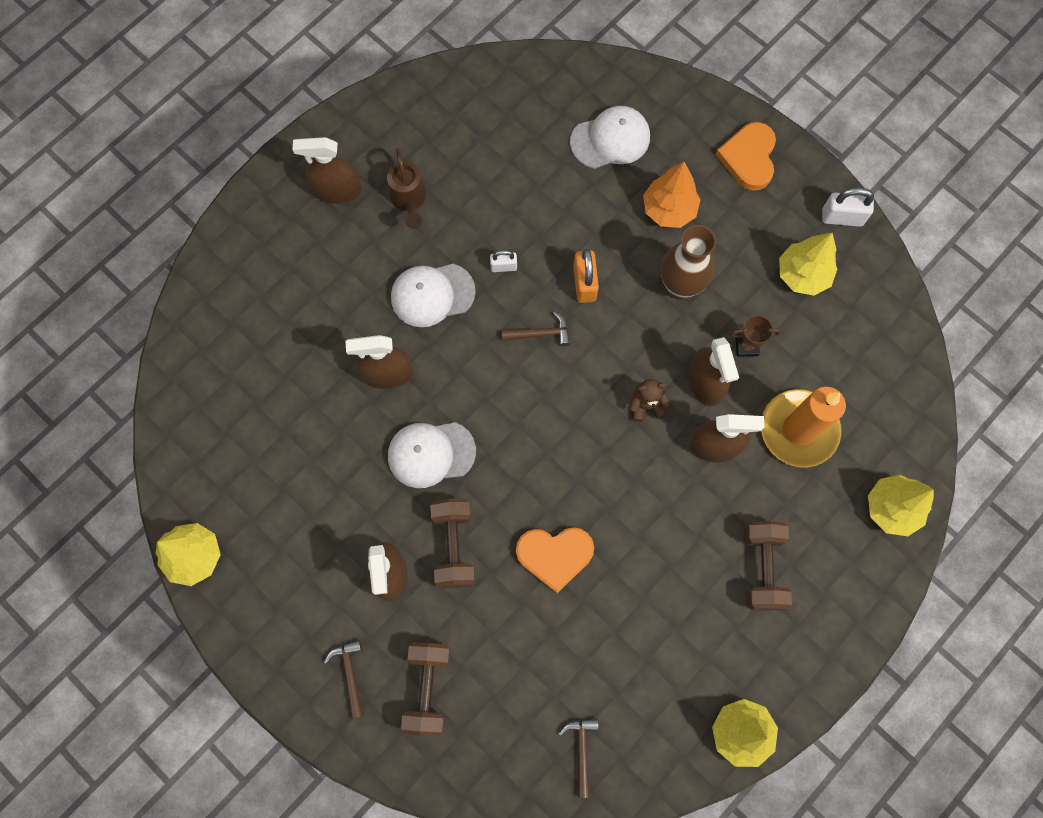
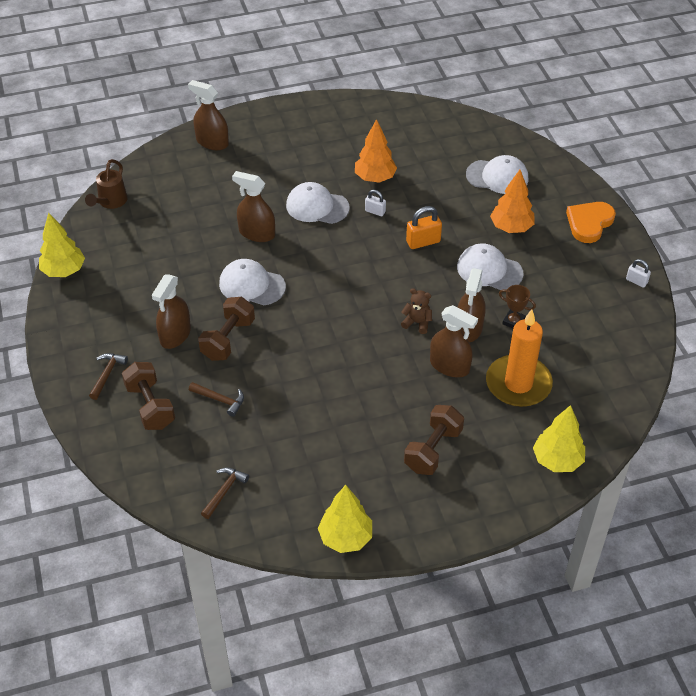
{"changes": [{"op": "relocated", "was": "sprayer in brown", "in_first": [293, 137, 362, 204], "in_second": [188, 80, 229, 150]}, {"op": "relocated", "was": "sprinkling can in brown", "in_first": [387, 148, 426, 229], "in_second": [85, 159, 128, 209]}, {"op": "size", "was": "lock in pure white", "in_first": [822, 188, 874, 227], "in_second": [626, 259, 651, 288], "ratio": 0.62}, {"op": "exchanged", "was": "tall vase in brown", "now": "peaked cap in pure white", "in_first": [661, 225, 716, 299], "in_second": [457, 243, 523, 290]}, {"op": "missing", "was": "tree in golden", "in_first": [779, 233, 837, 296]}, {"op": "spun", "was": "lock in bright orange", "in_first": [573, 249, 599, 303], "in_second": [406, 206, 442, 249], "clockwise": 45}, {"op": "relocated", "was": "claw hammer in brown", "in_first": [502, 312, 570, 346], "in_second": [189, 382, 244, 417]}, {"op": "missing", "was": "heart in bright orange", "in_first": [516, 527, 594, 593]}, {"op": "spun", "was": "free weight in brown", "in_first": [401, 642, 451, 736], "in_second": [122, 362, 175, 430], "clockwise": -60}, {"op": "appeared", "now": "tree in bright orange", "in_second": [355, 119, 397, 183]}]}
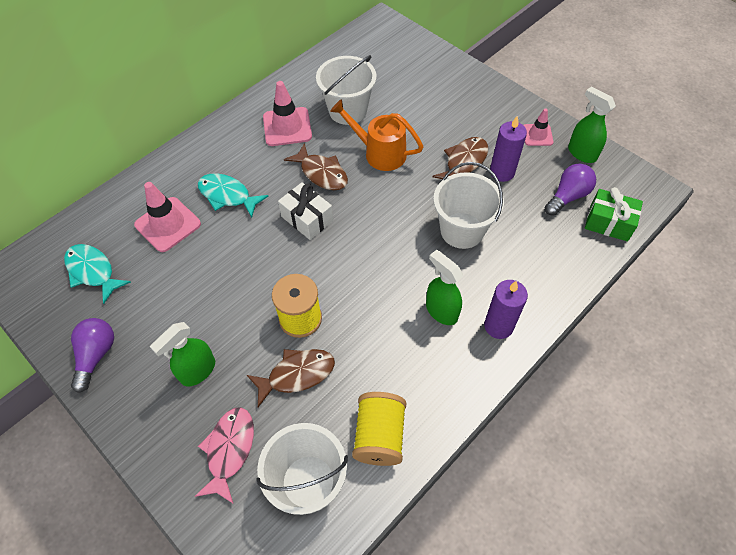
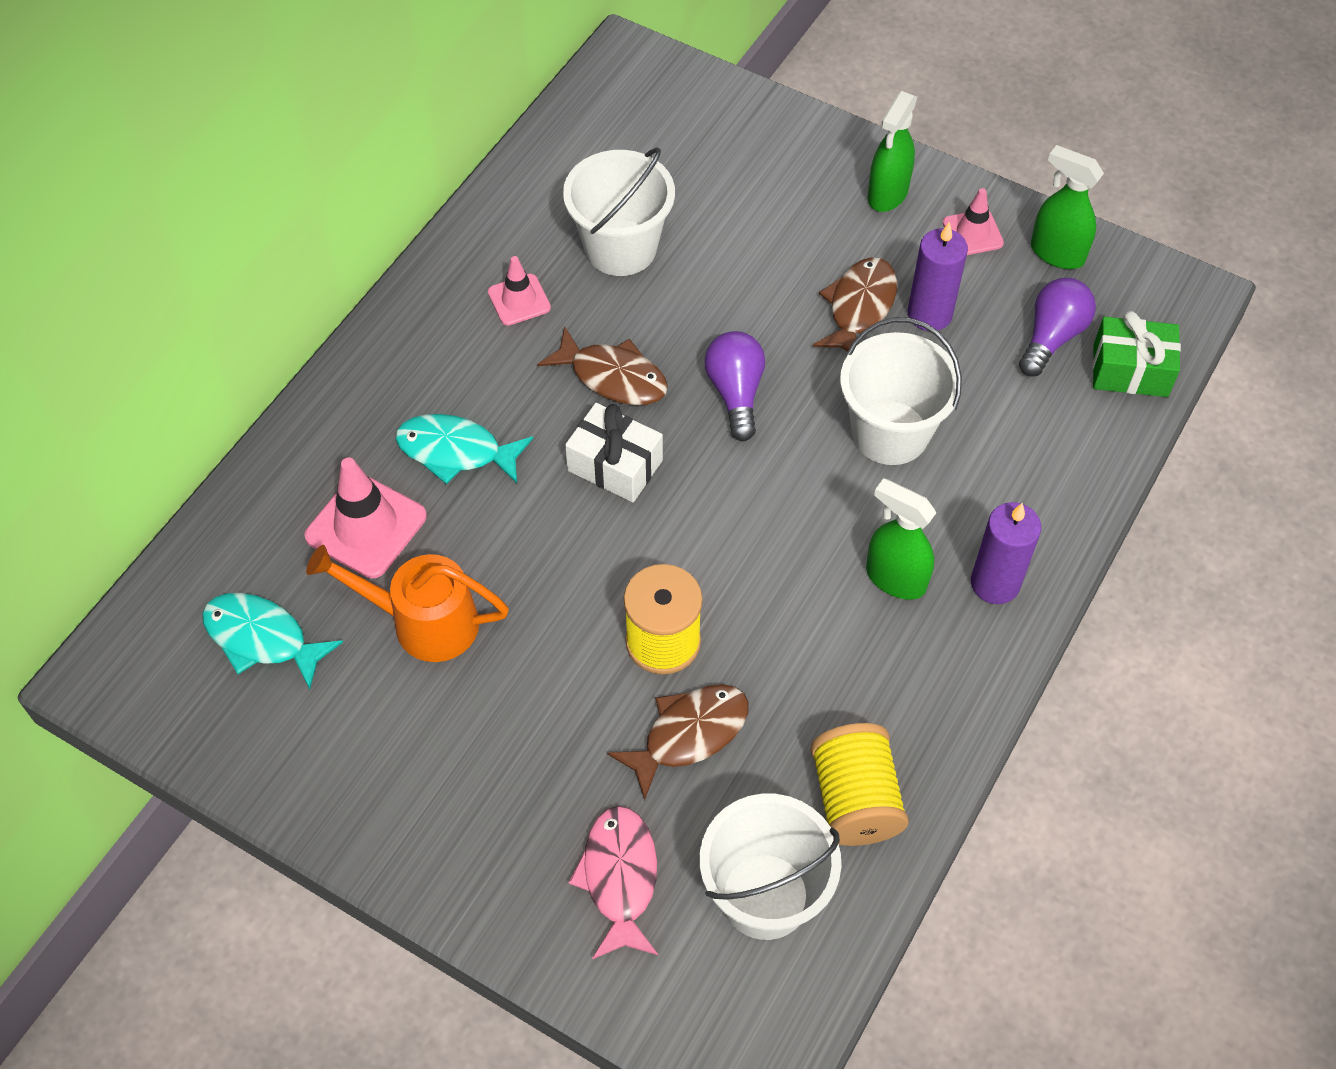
{"changes": [{"op": "size", "was": "safety cone in rose-pink", "in_first": [263, 81, 312, 146], "in_second": [488, 256, 551, 326], "ratio": 0.6}, {"op": "relocated", "was": "sprinkling can in bright orange", "in_first": [330, 99, 423, 171], "in_second": [306, 545, 509, 662]}, {"op": "relocated", "was": "lightbulb in purple", "in_first": [71, 318, 114, 393], "in_second": [704, 331, 765, 441]}, {"op": "relocated", "was": "sprayer in leaf-green", "in_first": [150, 322, 215, 386], "in_second": [868, 91, 917, 212]}]}
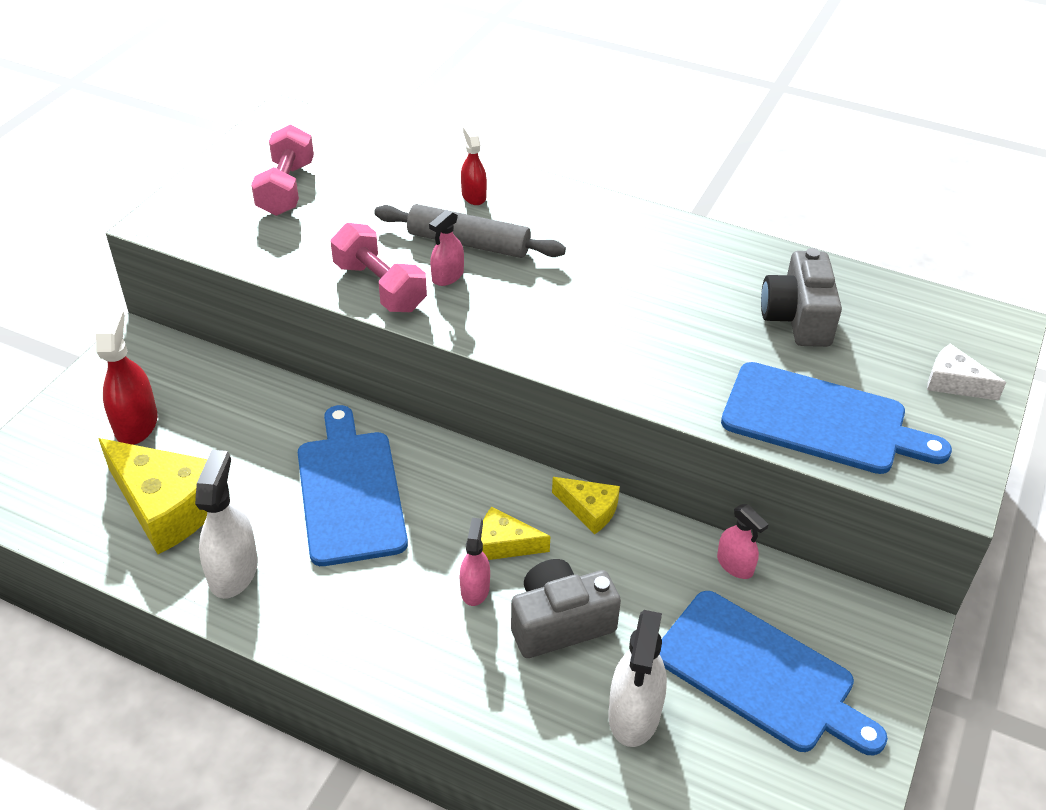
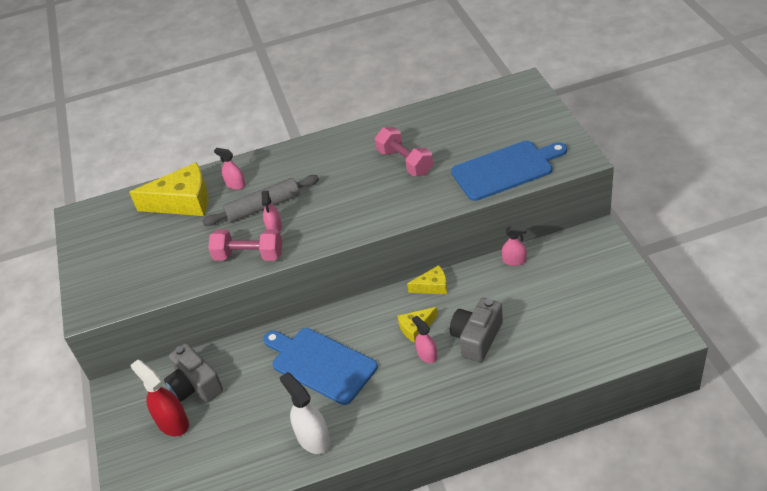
{"changes": [{"op": "relocated", "was": "free weight in rose-pink", "in_first": [251, 124, 314, 216], "in_second": [375, 127, 433, 176]}, {"op": "colour", "was": "sprayer in red", "now": "sprayer in rose-pink", "in_first": [461, 126, 487, 205], "in_second": [214, 148, 246, 190]}, {"op": "relocated", "was": "photo camera in gray", "in_first": [761, 248, 842, 347], "in_second": [164, 343, 223, 403]}, {"op": "missing", "was": "piece of cheese in pure white", "in_first": [927, 344, 1006, 401]}, {"op": "relocated", "was": "piece of cheese in golden", "in_first": [98, 438, 207, 554], "in_second": [129, 162, 208, 216]}, {"op": "missing", "was": "chopping board in blue", "in_first": [660, 591, 888, 756]}, {"op": "missing", "was": "sprayer in pure white", "in_first": [608, 610, 667, 747]}]}
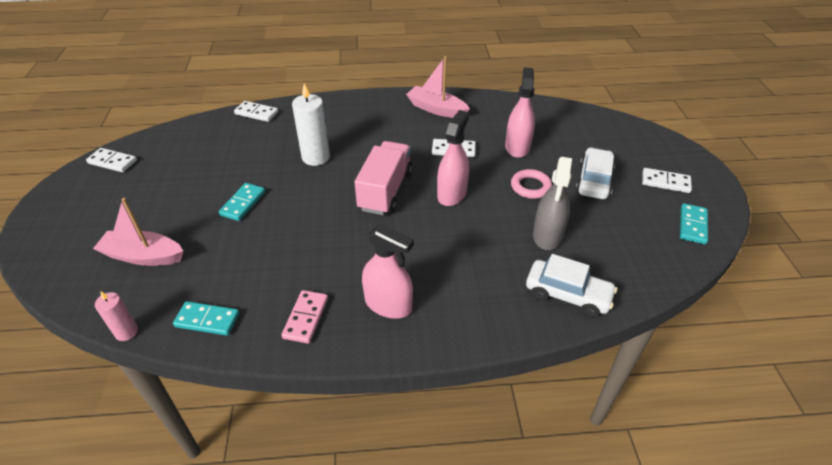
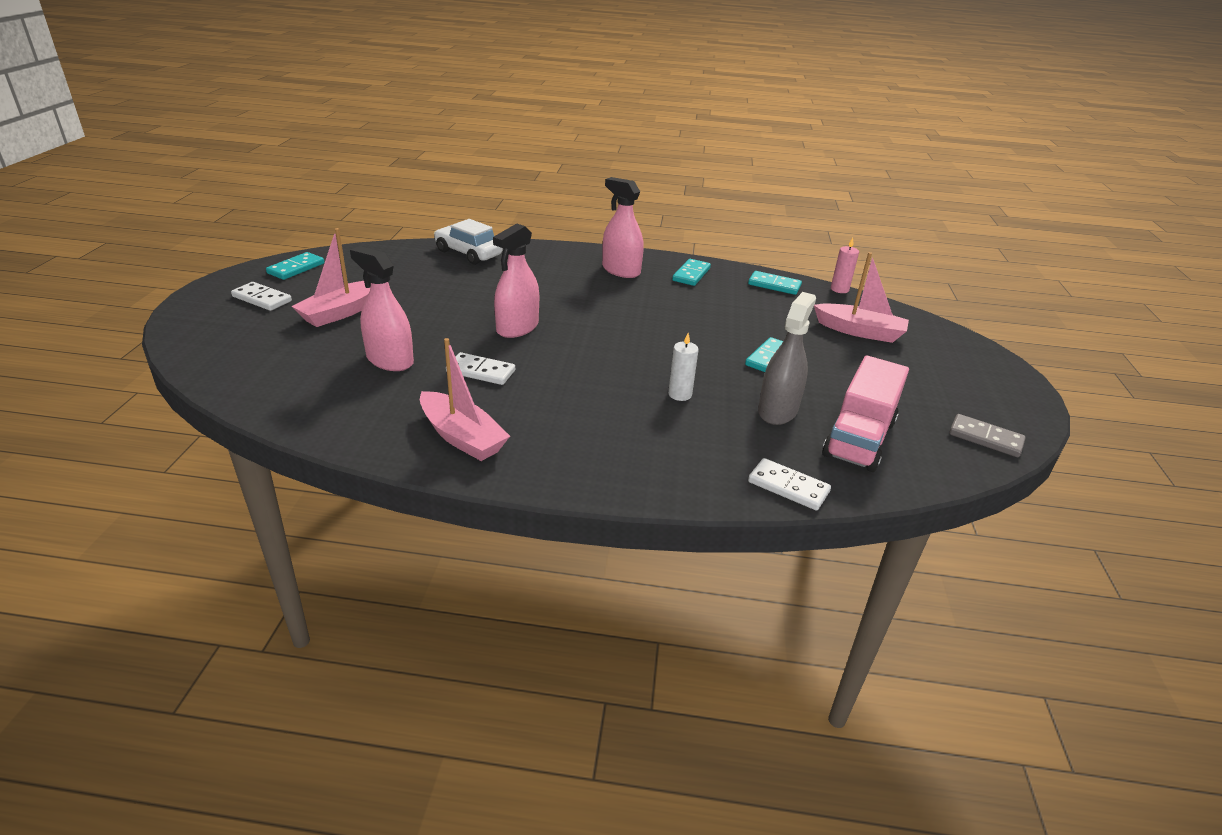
{"changes": [{"op": "spun", "was": "sprayer in rose-pink", "in_first": [505, 67, 535, 158], "in_second": [350, 246, 414, 371], "clockwise": 105}, {"op": "size", "was": "candle in pure white", "in_first": [292, 83, 330, 166], "in_second": [668, 333, 698, 401], "ratio": 0.58}, {"op": "relocated", "was": "lorry in rose-pink", "in_first": [355, 141, 412, 215], "in_second": [822, 355, 909, 472]}, {"op": "exchanged", "was": "car in pure white", "now": "toy boat in rose-pink", "in_first": [575, 147, 615, 199], "in_second": [292, 228, 370, 327]}, {"op": "colour", "was": "domino in pure white", "now": "domino in gray", "in_first": [86, 148, 137, 172], "in_second": [949, 414, 1026, 457]}, {"op": "relocated", "was": "sprayer in gray", "in_first": [533, 157, 572, 250], "in_second": [758, 292, 816, 425]}, {"op": "missing", "was": "ring in rose-pink", "in_first": [511, 169, 552, 199]}, {"op": "colour", "was": "domino in rose-pink", "now": "domino in teal", "in_first": [281, 290, 328, 344], "in_second": [672, 259, 711, 286]}]}
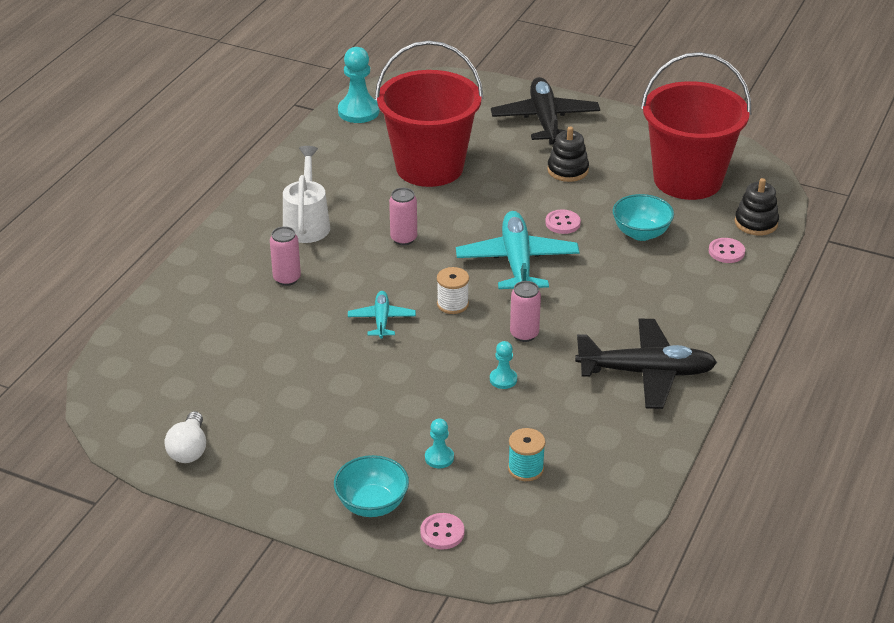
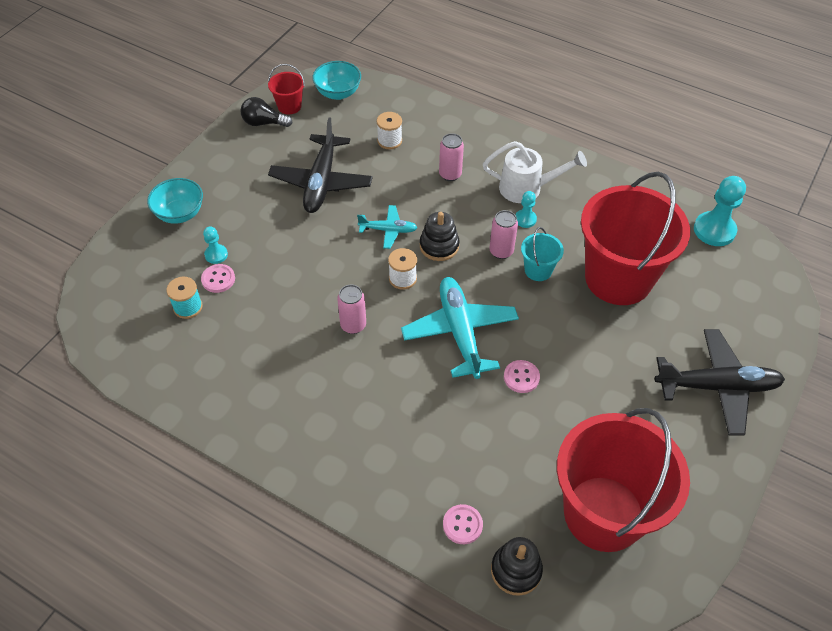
{"changes": [{"op": "relocated", "was": "stacking toy in ebony", "in_first": [547, 127, 589, 182], "in_second": [420, 212, 460, 261]}, {"op": "relocated", "was": "deep dish in teal", "in_first": [613, 194, 674, 241], "in_second": [312, 61, 361, 100]}, {"op": "spun", "was": "toy plane in teal", "in_first": [456, 211, 580, 289], "in_second": [401, 277, 519, 379], "clockwise": -105}, {"op": "relocated", "was": "toy plane in ebony", "in_first": [575, 319, 717, 409], "in_second": [268, 117, 373, 213]}, {"op": "relocated", "was": "chess pawn in teal", "in_first": [490, 341, 517, 389], "in_second": [515, 191, 537, 228]}, {"op": "colour", "was": "lightbulb in pure white", "now": "lightbulb in ebony", "in_first": [164, 411, 206, 463], "in_second": [240, 97, 292, 127]}, {"op": "relocated", "was": "sewing button in rose-pink", "in_first": [420, 513, 465, 549], "in_second": [201, 264, 235, 293]}, {"op": "appeared", "now": "bucket in red", "in_second": [268, 64, 305, 114]}, {"op": "appeared", "now": "spool in pure white", "in_second": [377, 112, 402, 150]}, {"op": "appeared", "now": "bucket in teal", "in_second": [521, 227, 564, 281]}]}
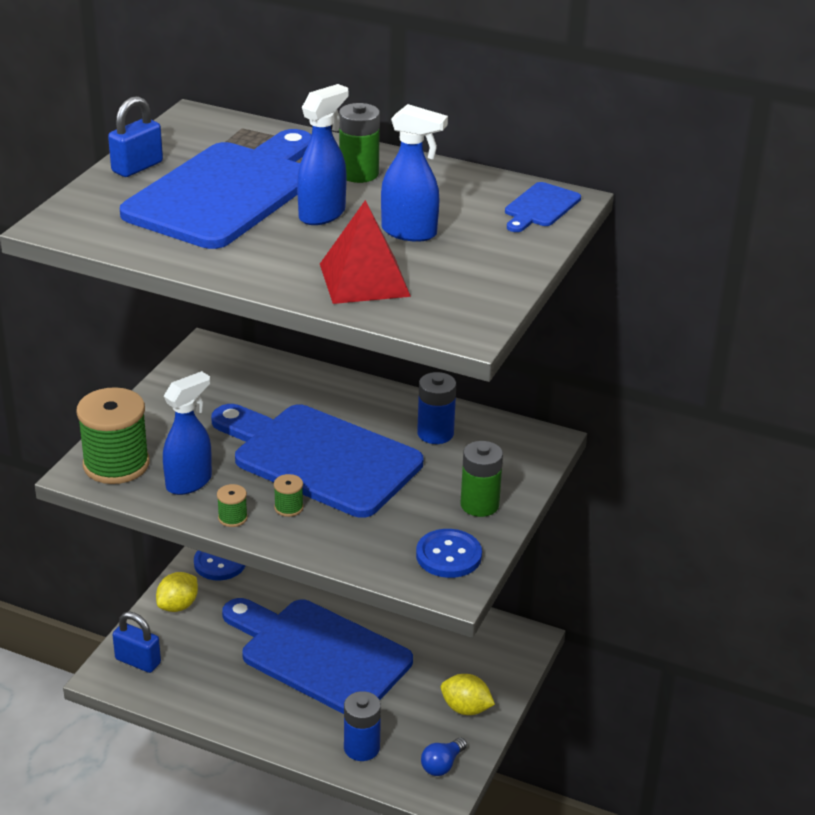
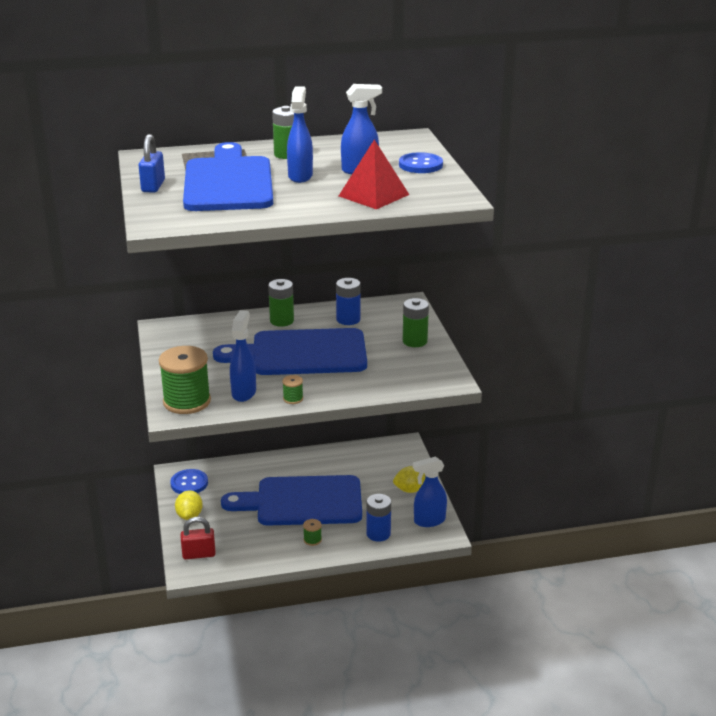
{"changes": [{"op": "missing", "was": "chopping board in blue", "in_first": [505, 182, 581, 232]}, {"op": "relocated", "was": "spool in leaf-green", "in_first": [274, 474, 304, 517], "in_second": [303, 519, 322, 546]}, {"op": "relocated", "was": "sewing button in blue", "in_first": [416, 529, 482, 578], "in_second": [399, 152, 443, 173]}, {"op": "colour", "was": "lock in blue", "now": "lock in red", "in_first": [113, 612, 161, 673], "in_second": [181, 517, 216, 559]}, {"op": "exchanged", "was": "lightbulb in blue", "now": "sprayer in blue", "in_first": [421, 737, 467, 776], "in_second": [413, 457, 447, 527]}, {"op": "appeared", "now": "AA battery in leaf-green", "in_second": [268, 279, 294, 327]}]}
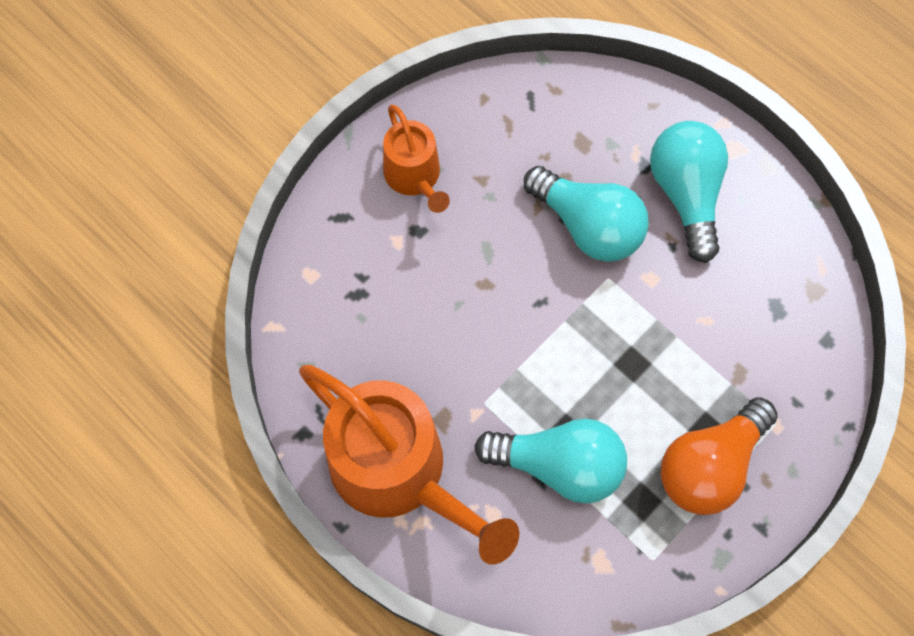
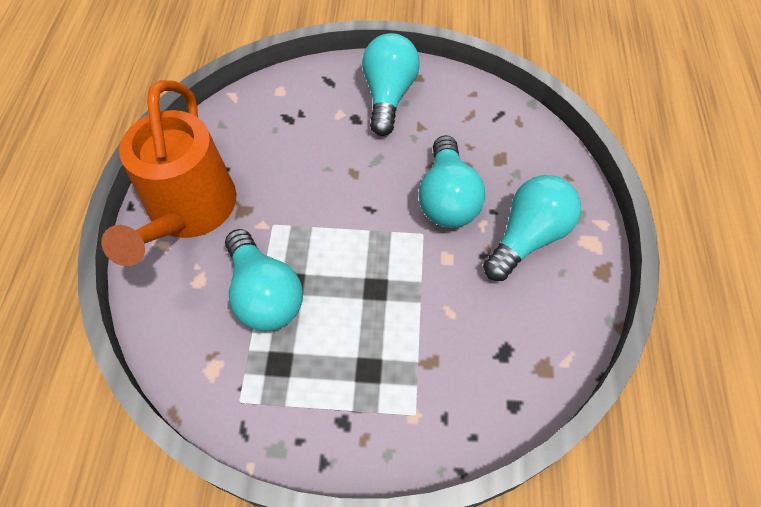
{"changes": [{"op": "exchanged", "was": "sprinkling can in bright orange", "now": "lightbulb in teal", "in_first": [383, 104, 450, 213], "in_second": [362, 33, 420, 136]}, {"op": "missing", "was": "lightbulb in bright orange", "in_first": [661, 397, 778, 515]}]}
